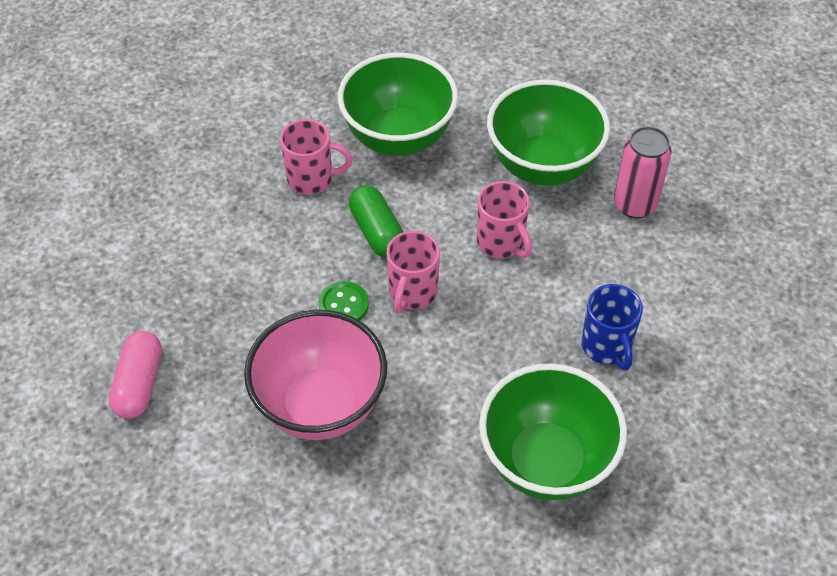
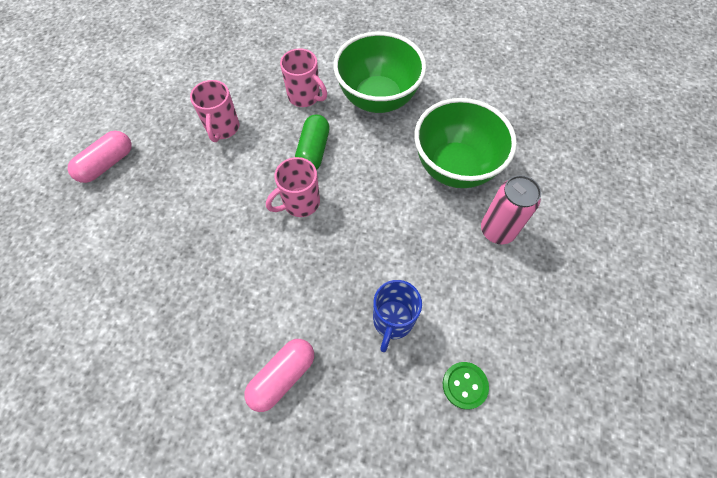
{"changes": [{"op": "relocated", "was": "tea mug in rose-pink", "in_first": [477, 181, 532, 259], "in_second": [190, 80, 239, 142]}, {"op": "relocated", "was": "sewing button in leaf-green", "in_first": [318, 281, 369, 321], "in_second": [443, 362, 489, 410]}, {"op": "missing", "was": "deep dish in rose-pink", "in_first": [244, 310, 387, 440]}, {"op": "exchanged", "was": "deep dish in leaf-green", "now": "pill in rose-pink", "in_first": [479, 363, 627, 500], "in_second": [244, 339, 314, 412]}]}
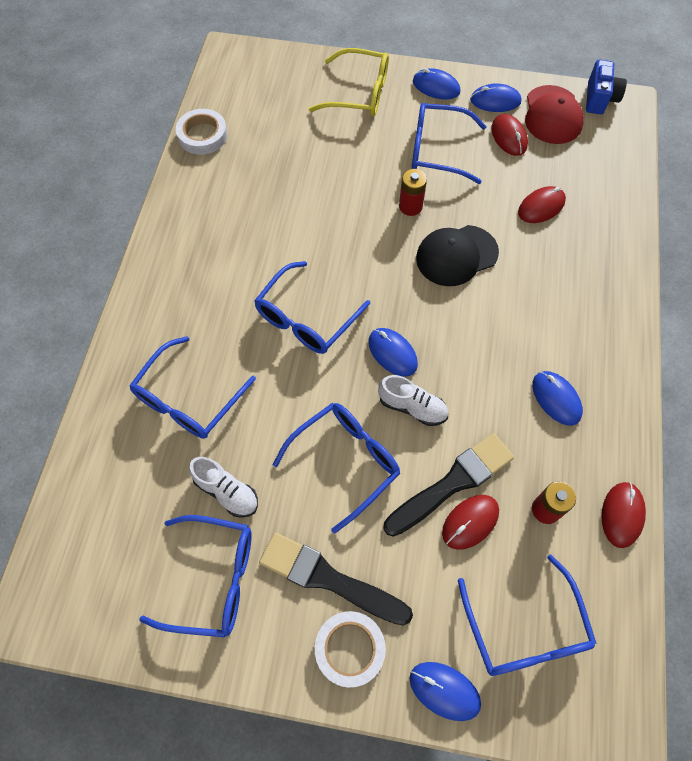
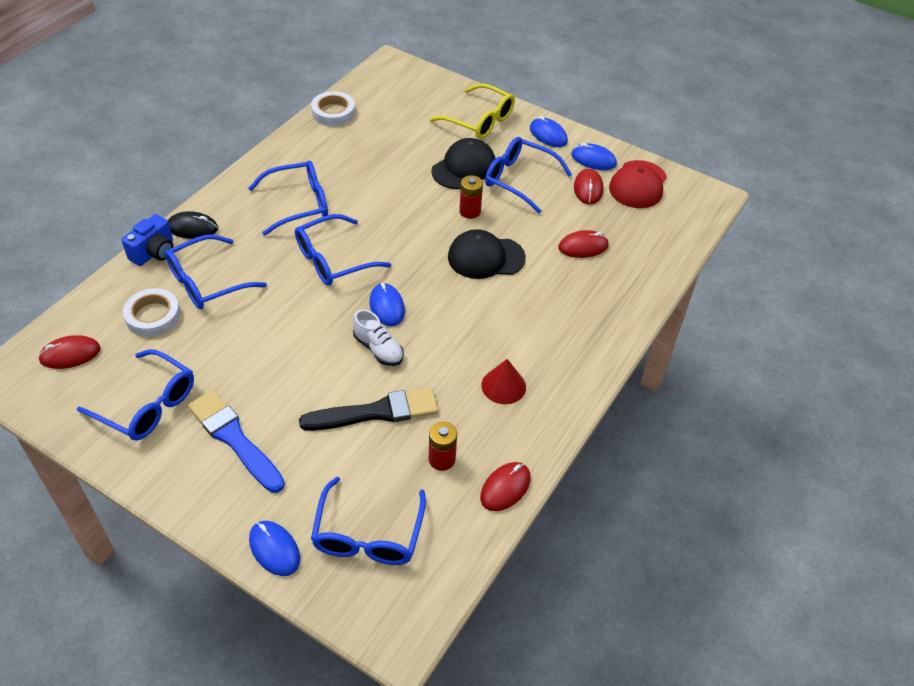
{"changes": [{"op": "relocated", "was": "photo camera in blue", "in_first": [586, 60, 627, 114], "in_second": [122, 214, 173, 266]}, {"op": "exchanged", "was": "mouse in blue", "now": "cone in red", "in_first": [532, 371, 583, 426], "in_second": [481, 359, 526, 404]}, {"op": "relocated", "was": "spectacles in blue", "in_first": [273, 403, 400, 534], "in_second": [248, 161, 328, 236]}, {"op": "missing", "was": "shoe in pure white", "in_first": [189, 457, 258, 518]}, {"op": "relocated", "was": "mouse in red", "in_first": [442, 495, 499, 550], "in_second": [38, 335, 101, 369]}, {"op": "colour", "was": "paintbrush in ebony", "now": "paintbrush in blue", "in_first": [259, 533, 413, 626], "in_second": [188, 390, 285, 493]}, {"op": "relocated", "was": "roll of tape in pure white", "in_first": [315, 611, 386, 688], "in_second": [123, 288, 181, 337]}, {"op": "appeared", "now": "peaked cap in ebony", "in_second": [431, 138, 496, 189]}, {"op": "appeared", "now": "mouse in ebony", "in_second": [168, 211, 218, 239]}]}
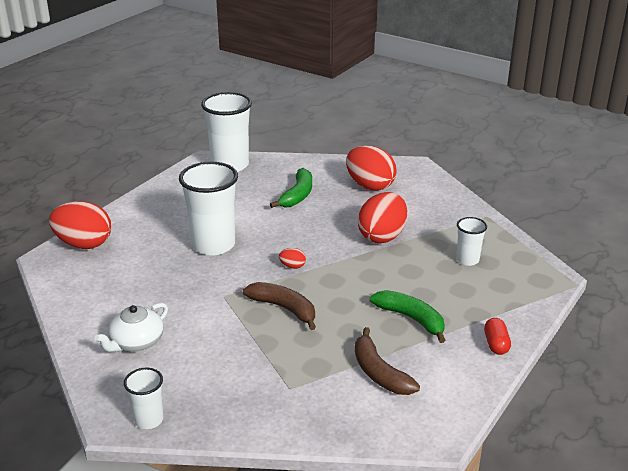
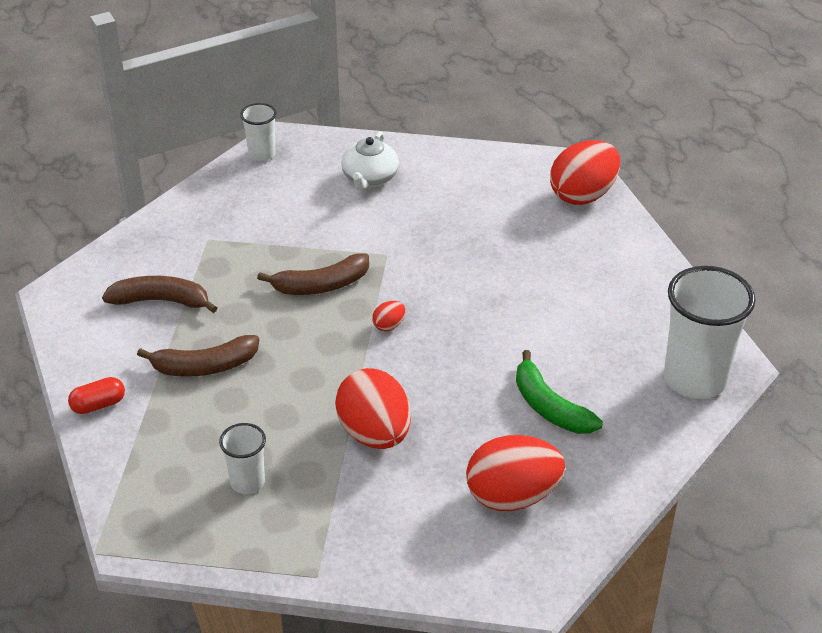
{"changes": [{"op": "missing", "was": "tumbler in pure white", "in_first": [179, 162, 238, 256]}, {"op": "colour", "was": "banana fruit in leaf-green", "now": "banana fruit in brown", "in_first": [370, 290, 445, 343], "in_second": [137, 335, 259, 377]}, {"op": "spun", "was": "china teapot in pure white", "in_first": [94, 303, 168, 352], "in_second": [341, 131, 399, 191], "clockwise": -150}, {"op": "spun", "was": "pill in red", "in_first": [484, 318, 511, 355], "in_second": [68, 377, 125, 414], "clockwise": -60}]}
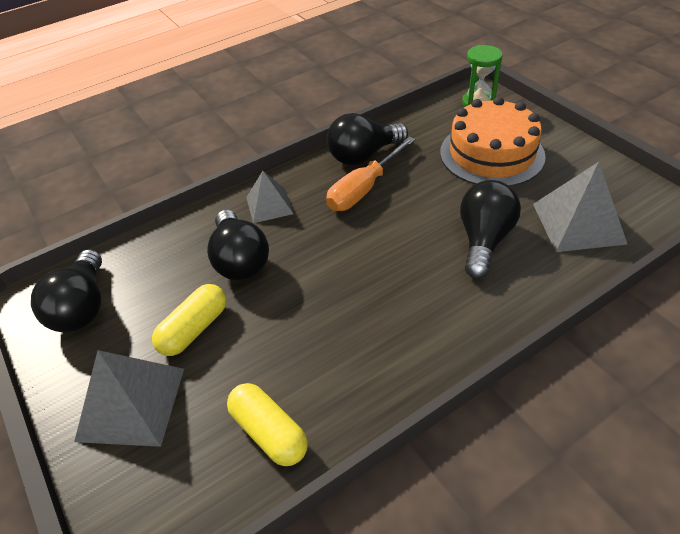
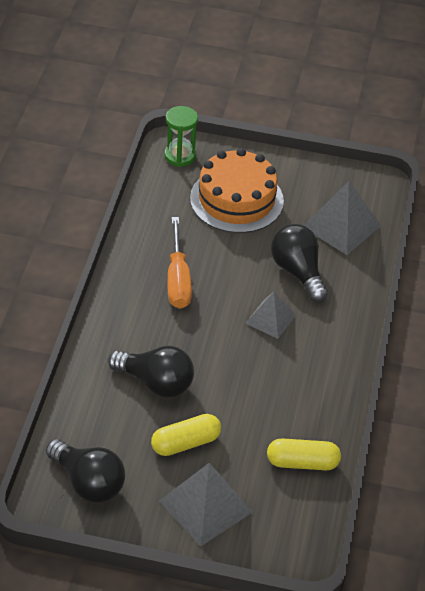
{"changes": [{"op": "missing", "was": "lightbulb in ebony", "in_first": [327, 113, 408, 165]}, {"op": "relocated", "was": "pyramid in gray", "in_first": [246, 171, 293, 223], "in_second": [245, 292, 296, 339]}, {"op": "spun", "was": "pill in golden", "in_first": [152, 284, 226, 356], "in_second": [151, 414, 221, 456], "clockwise": 75}]}
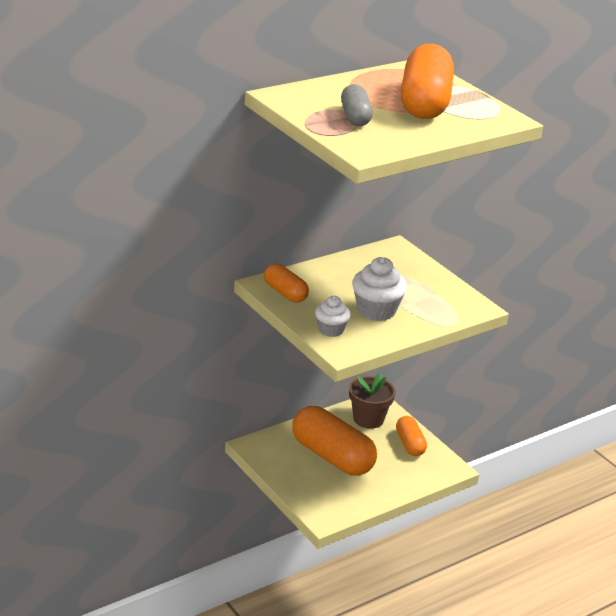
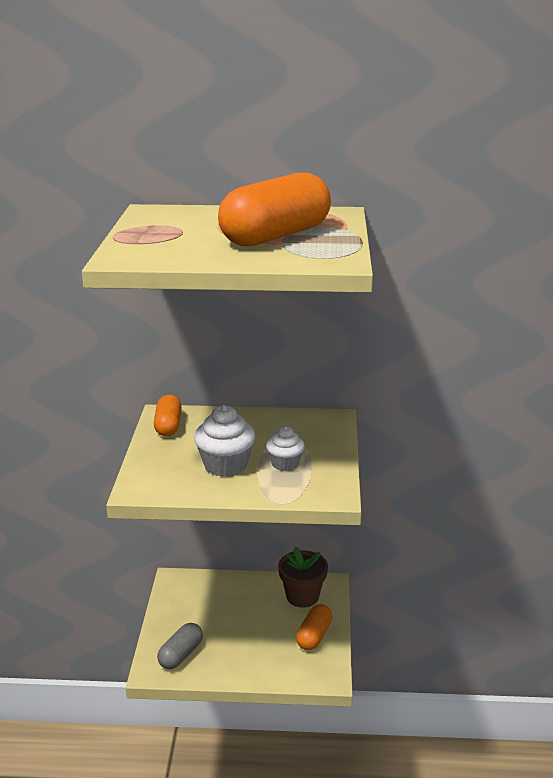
{"changes": [{"op": "relocated", "was": "pill in gray", "in_first": [341, 84, 373, 126], "in_second": [157, 623, 203, 669]}, {"op": "relocated", "was": "fairy cake in pure white", "in_first": [315, 296, 351, 337], "in_second": [266, 426, 305, 471]}, {"op": "missing", "was": "pill in bright orange", "in_first": [292, 406, 377, 476]}]}
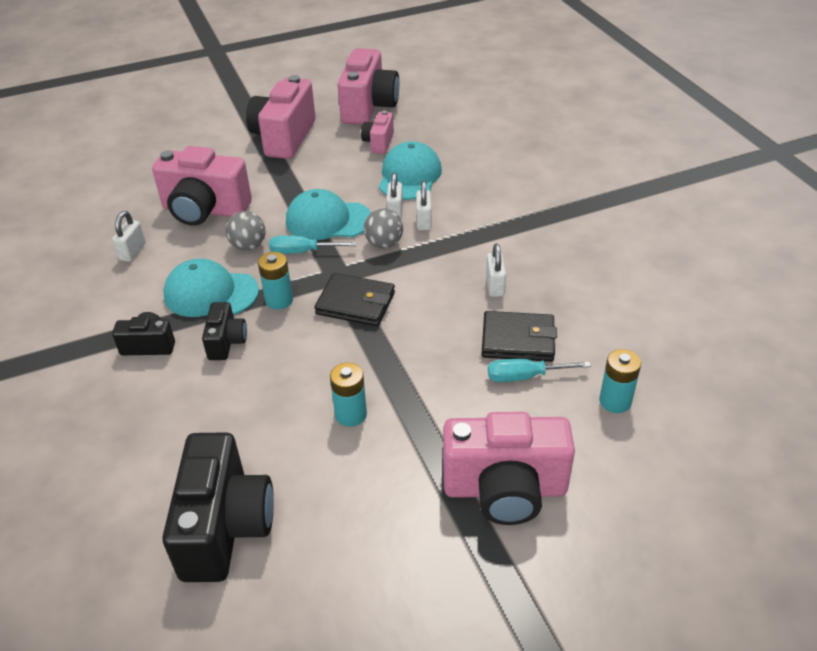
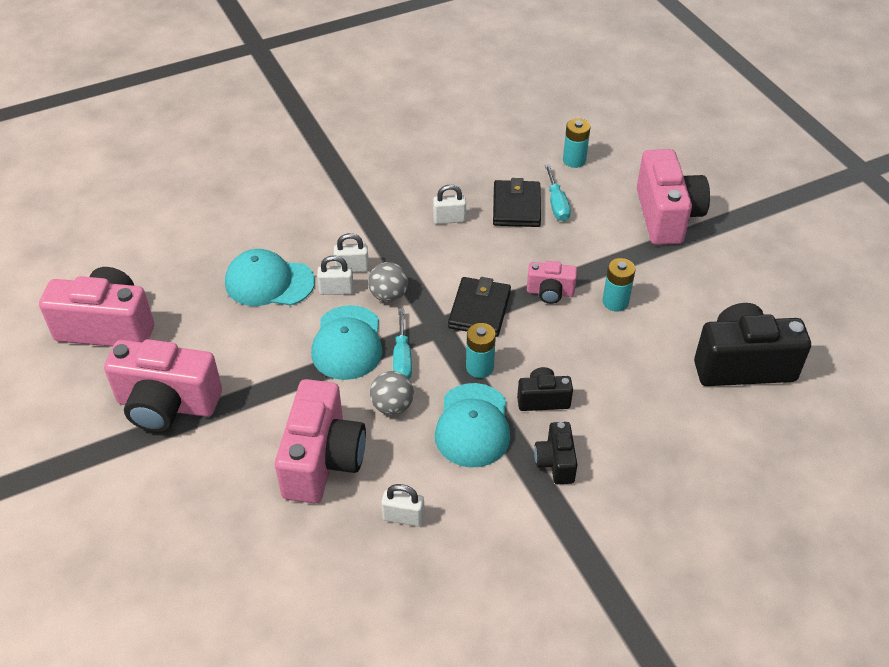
{"changes": [{"op": "relocated", "was": "photo camera in rose-pink", "in_first": [361, 110, 394, 154], "in_second": [527, 261, 577, 304]}]}
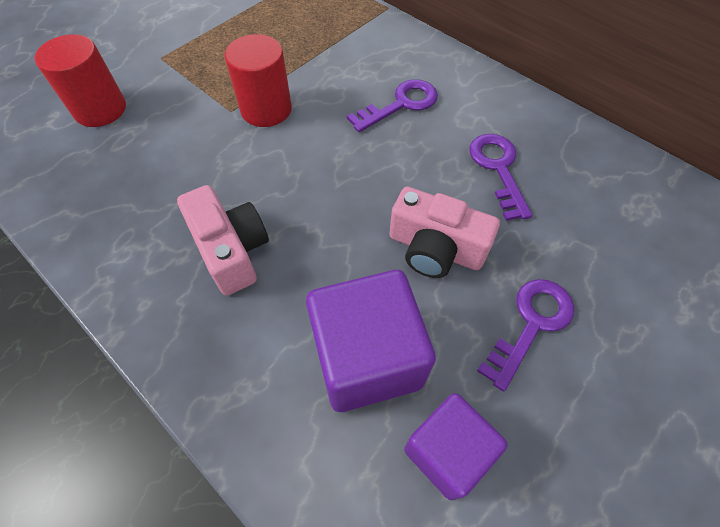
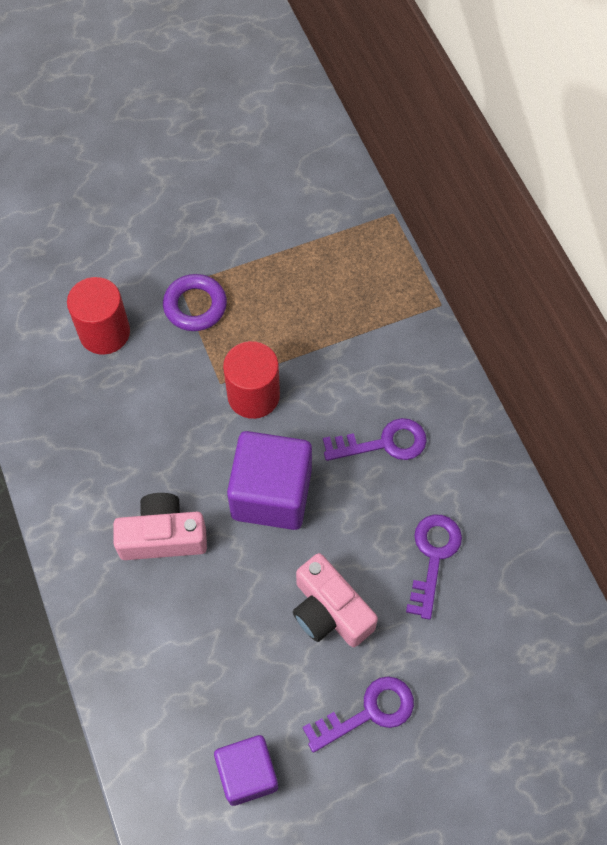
{"changes": [{"op": "spun", "was": "photo camera in rose-pink", "in_first": [177, 185, 269, 296], "in_second": [113, 493, 207, 560], "clockwise": -90}, {"op": "relocated", "was": "cube in purple", "in_first": [306, 270, 436, 412], "in_second": [227, 431, 312, 530]}, {"op": "appeared", "now": "ring in purple", "in_second": [163, 274, 227, 331]}]}
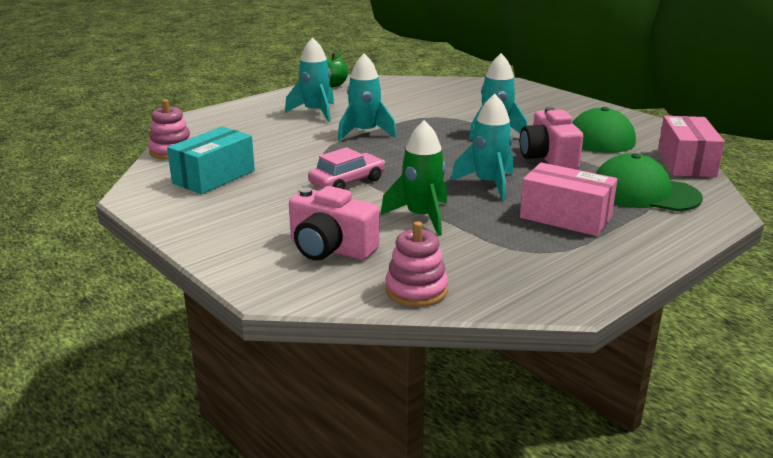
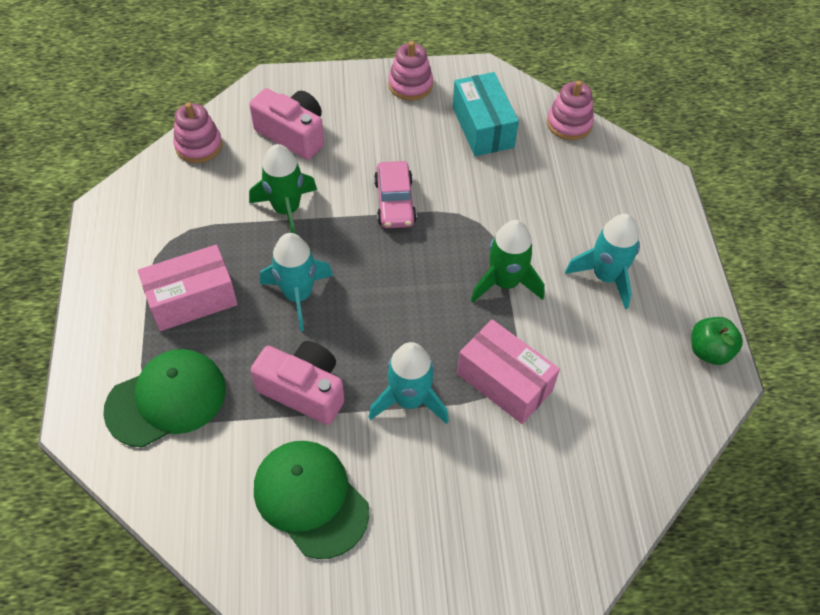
{"changes": [{"op": "colour", "was": "toy rocket in teal", "now": "toy rocket in leaf-green", "in_first": [338, 54, 397, 141], "in_second": [471, 220, 545, 302]}, {"op": "relocated", "was": "package in rose-pink", "in_first": [658, 116, 725, 177], "in_second": [457, 319, 560, 424]}, {"op": "spun", "was": "photo camera in rose-pink", "in_first": [289, 186, 379, 261], "in_second": [249, 88, 324, 160], "clockwise": 60}, {"op": "appeared", "now": "stacking toy in rose-pink", "in_second": [388, 41, 433, 101]}]}
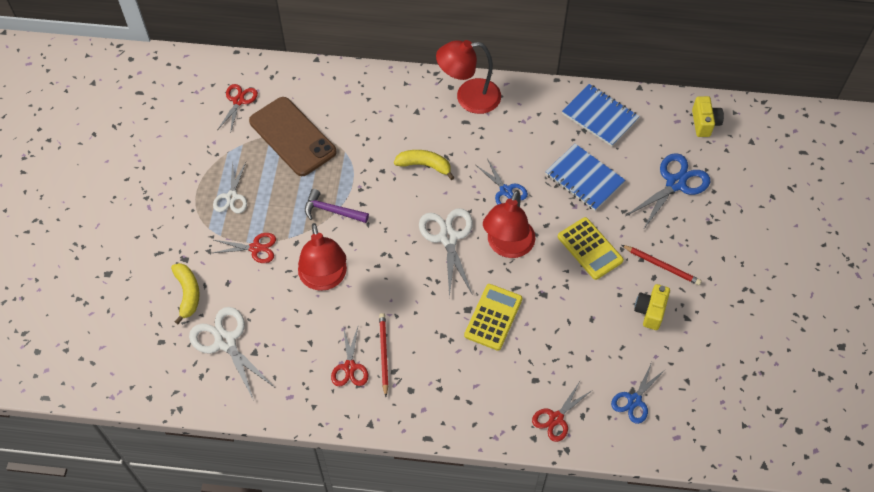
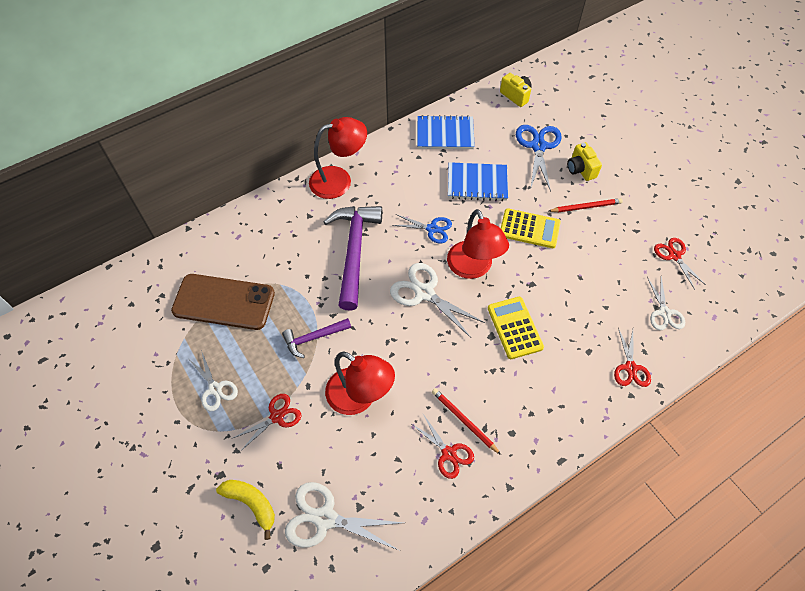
{"changes": [{"op": "spun", "was": "lamp in red", "in_first": [436, 40, 501, 114], "in_second": [309, 117, 367, 199], "clockwise": -150}, {"op": "relocated", "was": "scissors in red", "in_first": [218, 84, 258, 134], "in_second": [654, 238, 706, 290]}, {"op": "exchanged", "was": "banana fruit in golden", "now": "claw hammer in purple", "in_first": [394, 150, 455, 180], "in_second": [323, 206, 382, 311]}, {"op": "relocated", "was": "photo camera in golden", "in_first": [634, 284, 670, 330], "in_second": [567, 142, 602, 181]}, {"op": "colour", "was": "scissors in blue", "now": "scissors in pure white", "in_first": [611, 362, 666, 424], "in_second": [647, 277, 685, 330]}]}
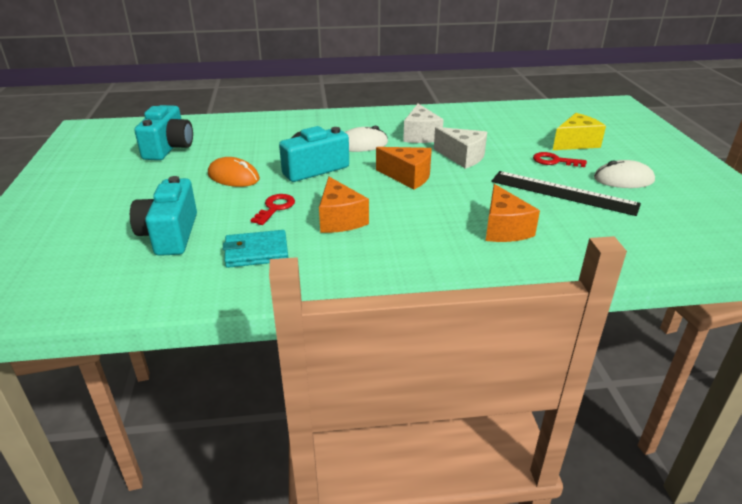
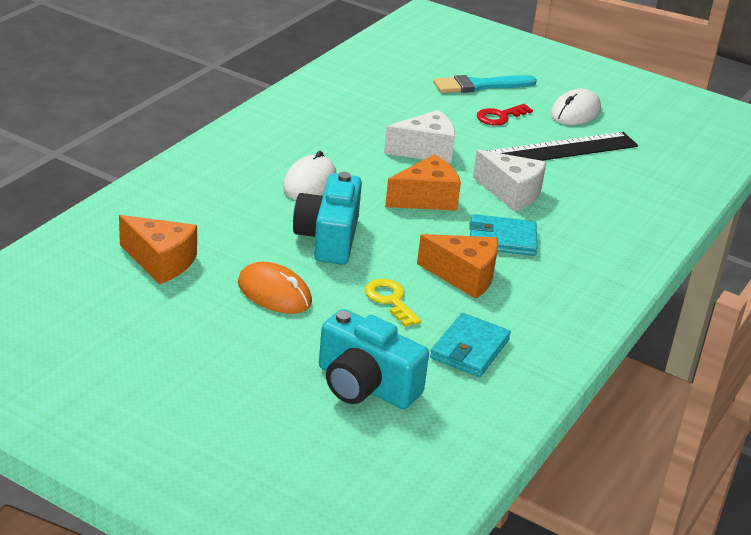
{"changes": [{"op": "relocated", "was": "piece of cheese in pure white", "in_first": [403, 104, 444, 143], "in_second": [473, 150, 546, 212]}, {"op": "missing", "was": "photo camera in teal", "in_first": [134, 105, 193, 160]}, {"op": "exchanged", "was": "piece of cheese in golden", "now": "paintbrush in teal", "in_first": [553, 113, 606, 150], "in_second": [433, 75, 537, 93]}, {"op": "spun", "was": "mouse in bright orange", "in_first": [208, 157, 260, 187], "in_second": [238, 262, 312, 314], "clockwise": 60}, {"op": "relocated", "was": "piece of cheese in bright orange", "in_first": [486, 184, 540, 242], "in_second": [119, 215, 197, 284]}, {"op": "colour", "was": "door key in red", "now": "door key in golden", "in_first": [251, 194, 295, 225], "in_second": [365, 279, 421, 327]}, {"op": "appeared", "now": "card wallet in teal", "in_second": [469, 214, 537, 256]}]}
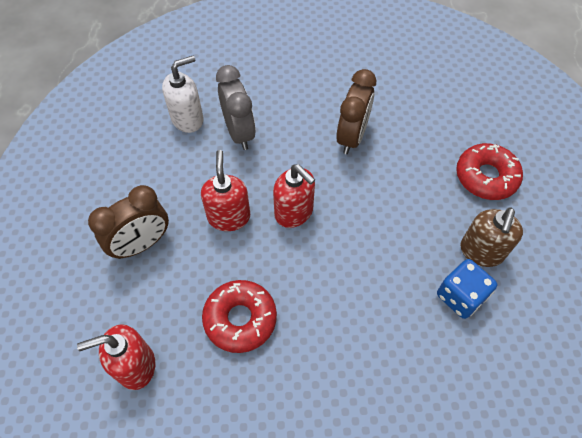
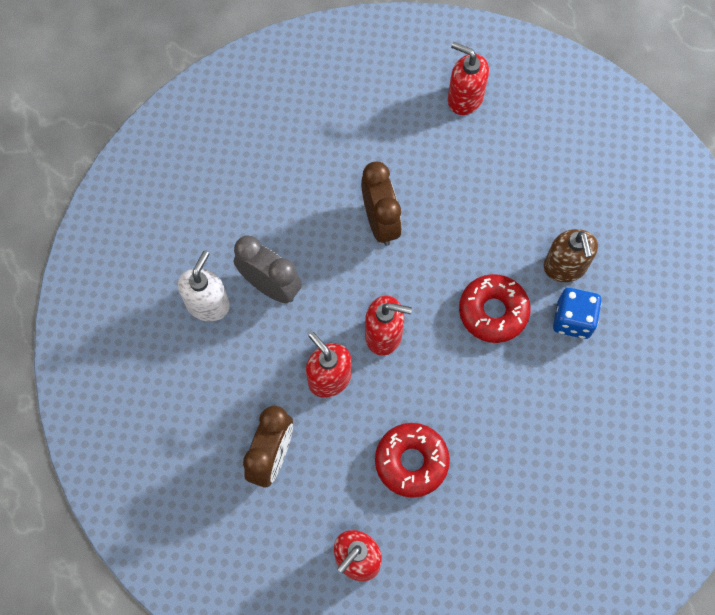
{"changes": [{"op": "relocated", "was": "doughnut in red", "in_first": [456, 143, 523, 200], "in_second": [459, 274, 531, 343]}, {"op": "appeared", "now": "soap pump in red", "in_second": [448, 42, 489, 115]}]}
